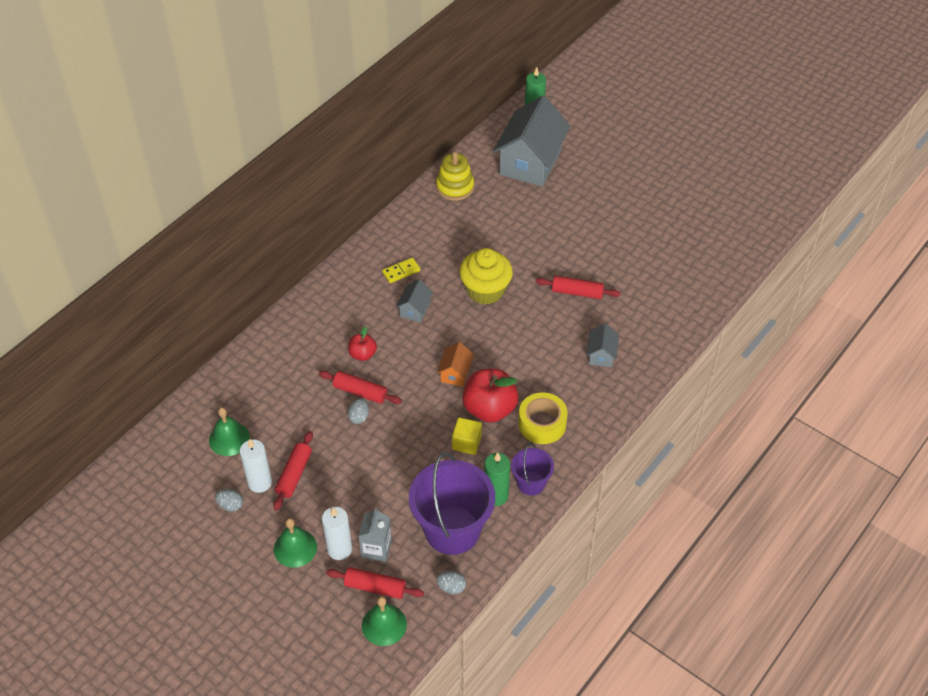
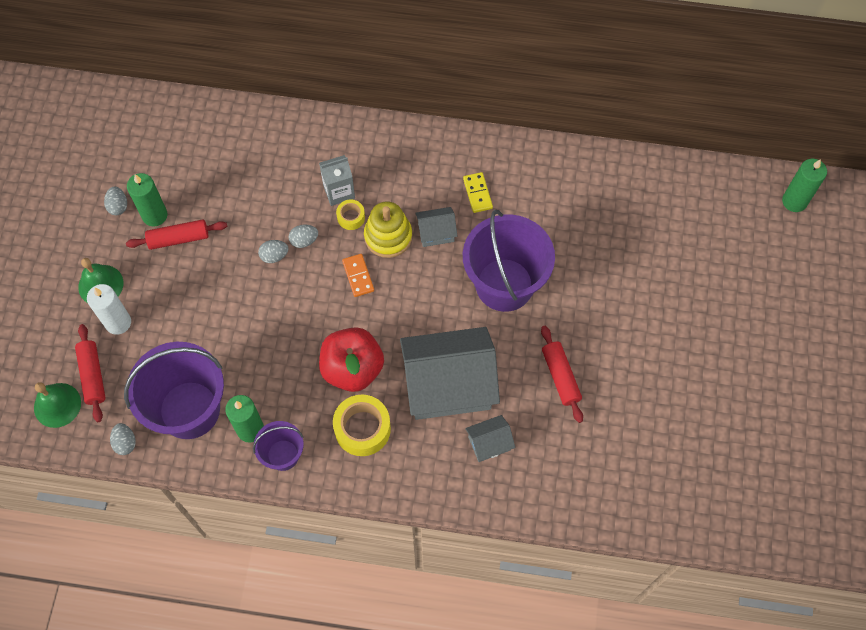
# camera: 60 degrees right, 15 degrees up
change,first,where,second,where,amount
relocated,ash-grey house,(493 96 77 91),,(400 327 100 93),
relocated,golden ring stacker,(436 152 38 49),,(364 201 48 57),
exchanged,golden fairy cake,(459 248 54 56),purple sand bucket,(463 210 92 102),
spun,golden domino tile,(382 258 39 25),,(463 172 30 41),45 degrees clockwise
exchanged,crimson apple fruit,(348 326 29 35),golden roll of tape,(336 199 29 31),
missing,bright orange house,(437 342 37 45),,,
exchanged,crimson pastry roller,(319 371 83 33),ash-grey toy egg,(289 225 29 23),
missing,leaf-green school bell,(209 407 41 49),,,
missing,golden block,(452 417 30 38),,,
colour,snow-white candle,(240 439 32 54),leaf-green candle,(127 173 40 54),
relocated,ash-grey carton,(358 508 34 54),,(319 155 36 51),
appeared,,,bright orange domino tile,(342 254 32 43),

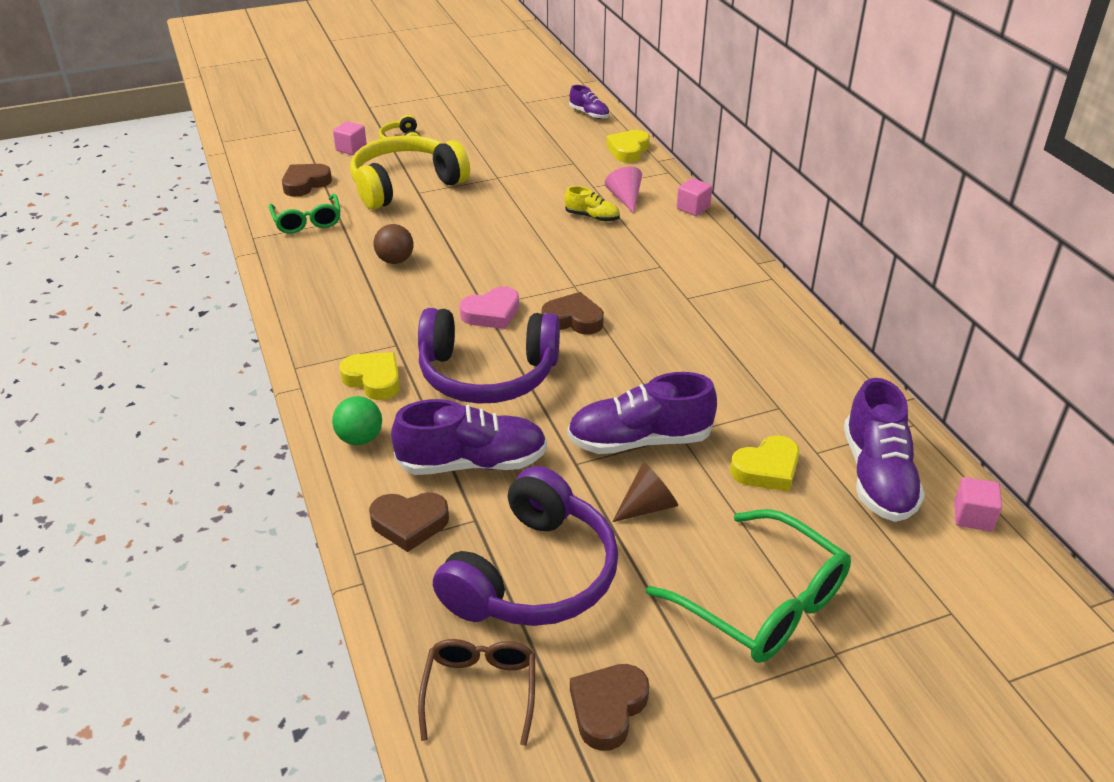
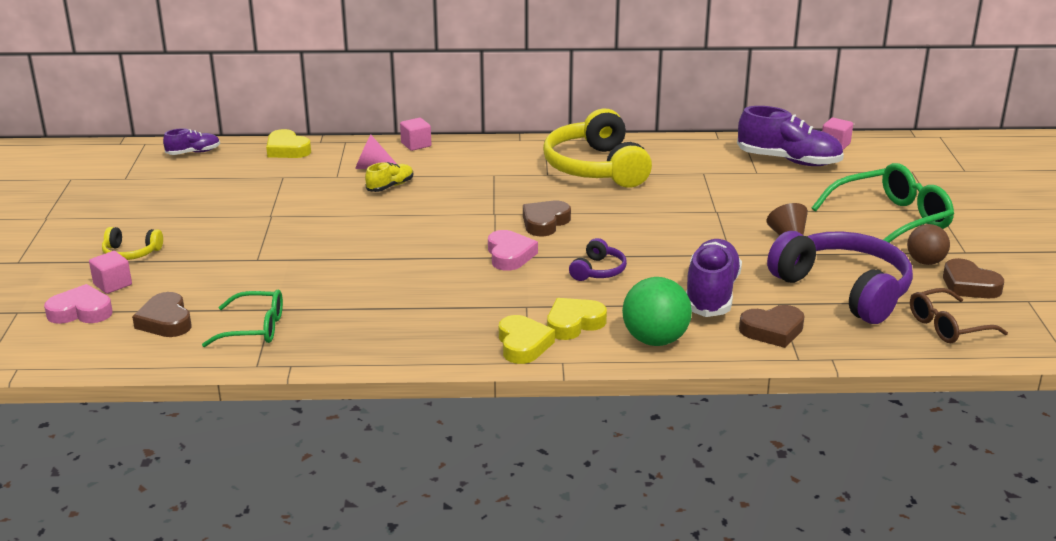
# camera: 70 degrees left, 10 degrees down
change,first,where,second,where,amount
relocated,golden headset,(350 135 120 75),,(543 109 109 79),
relocated,dark brown sphere,(373 224 41 40),,(907 224 43 41),
size,purple headset,(418 308 142 96),,(569 238 58 43),x0.45
missing,purple sneaker,(567 372 150 82),,,
size,leaf-green sphere,(332 396 50 49),,(622 277 70 69),x1.52
relocated,golden heart shape,(730 435 70 57),,(499 315 56 49),
spun,dark brown heart shape,(369 492 80 60),,(739 305 66 43),60 degrees clockwise
spun,dark brown glasses,(418 639 117 107),,(910 288 98 55),45 degrees counterclockwise
appeared,,,pink heart shape,(44 284 69 40),

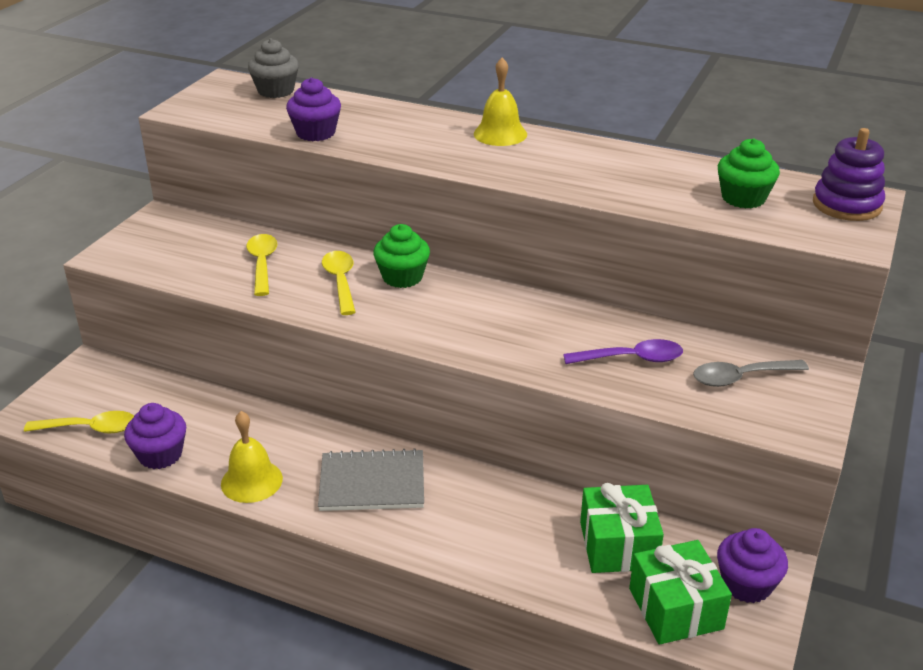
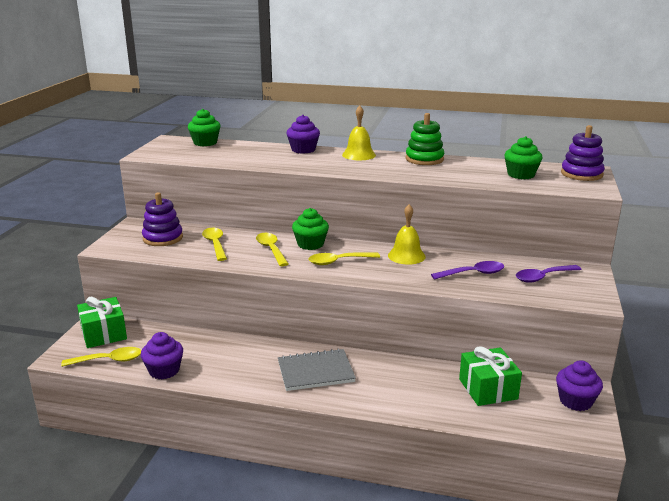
# camera: 10 degrees left, 10 degrees down
change,first,where,second,where,amount
colour,ash-grey fairy cake,(248 39 51 59),leaf-green fairy cake,(188 109 33 37),
relocated,purple fairy cake,(286 78 55 63),,(287 115 33 39),
colour,ash-grey spoon,(693 360 116 27),purple spoon,(516 265 66 18),
relocated,golden school bell,(221 411 62 92),,(388 204 38 61),
relocated,leaf-green present,(629 540 103 105),,(77 297 50 51),
appeared,,,leaf-green ring stacker,(406 113 38 52),
appeared,,,purple ring stacker,(142 192 41 54),
appeared,,,golden spoon,(308 253 72 12),

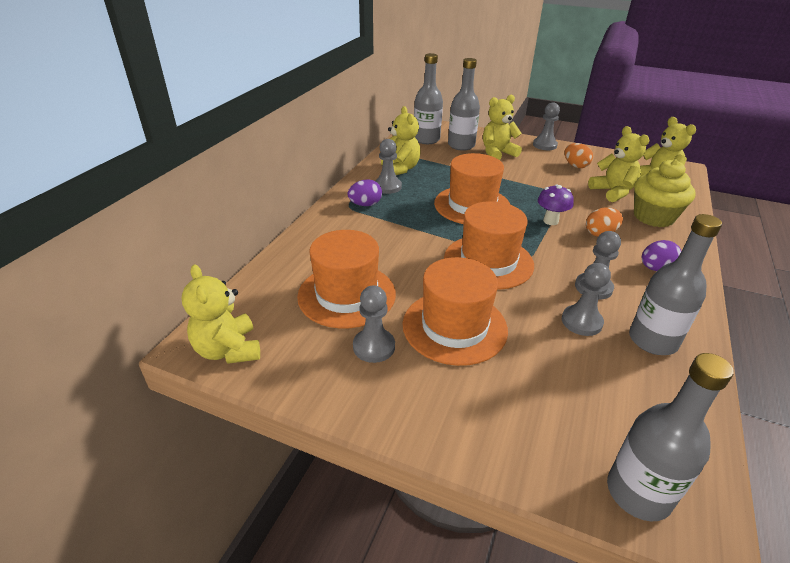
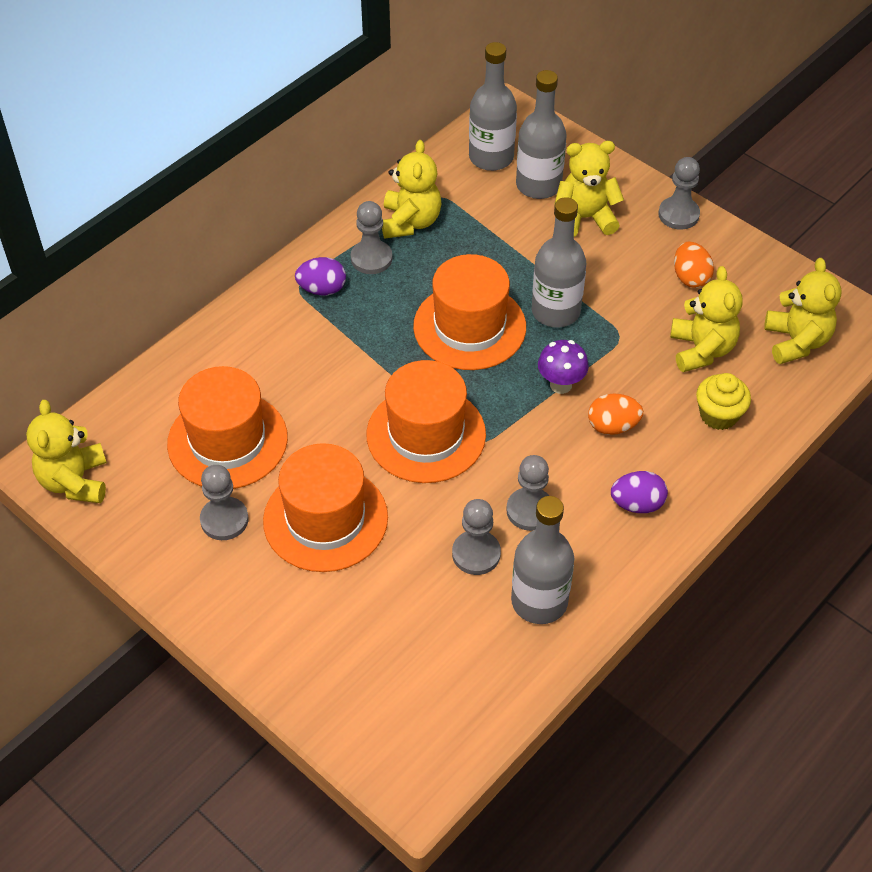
# camera: 20 degrees right, 15 degrees up
change,first,where,second,where,amount
size,golden fairy cake,(634 159 62 68),,(696 373 55 57),x0.65
relocated,ash-grey bottle,(607 353 127 168),,(532 197 54 131),

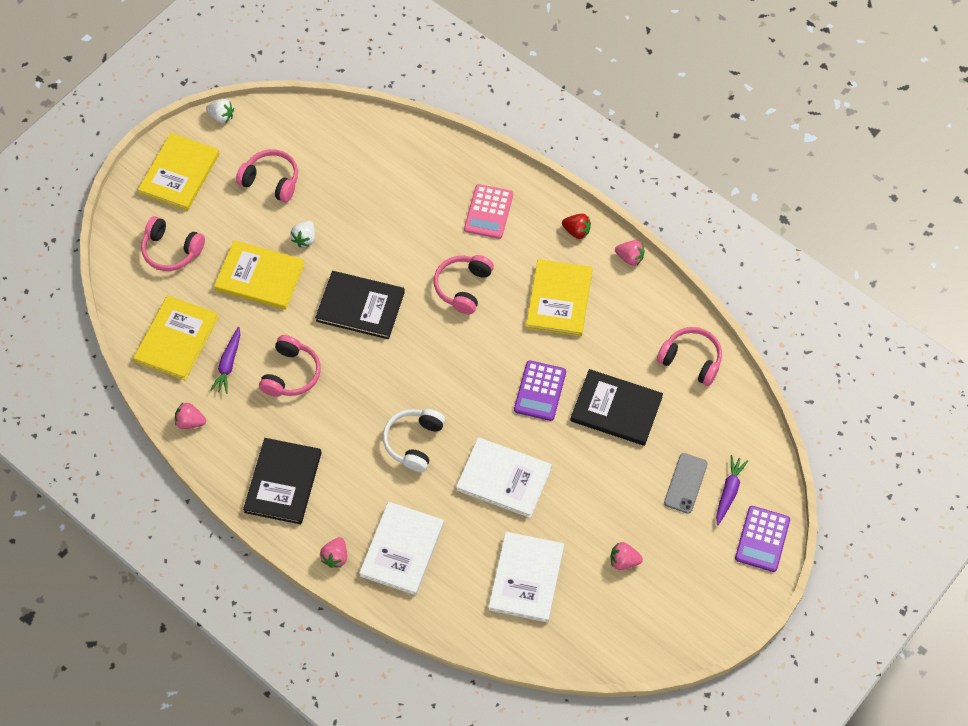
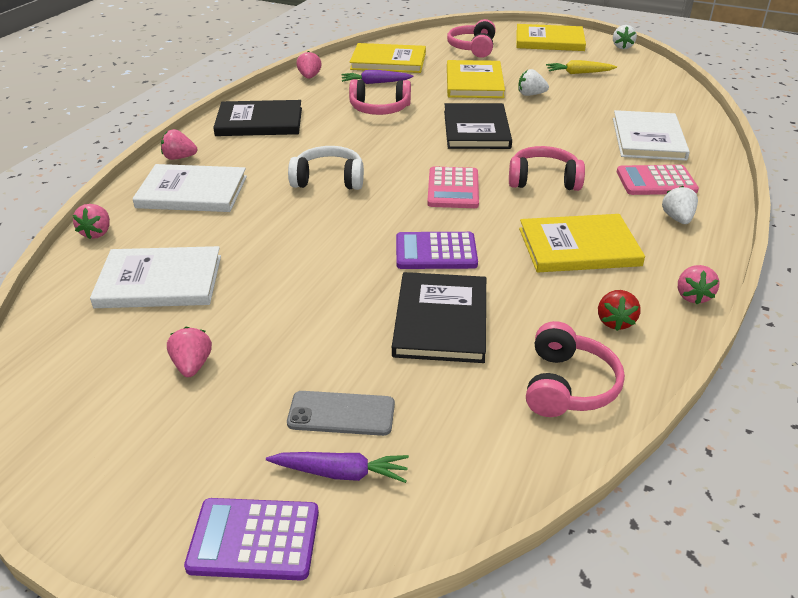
# camera: 75 degrees right, 25 degrees down
change,first,where,second,where,amount
exchanged,pink headset,(236 149 62 53),golden root vegetable,(546 60 71 14),
relocated,crimson berry,(562 214 29 25),,(598 290 43 41),
relocated,snow-white book,(456 437 96 81),,(613 110 77 51),
appeared,,,pink adding machine,(427 166 52 42),
appeared,,,snow-white berry,(662 186 36 38),
appeared,,,pink berry,(73 204 37 35),

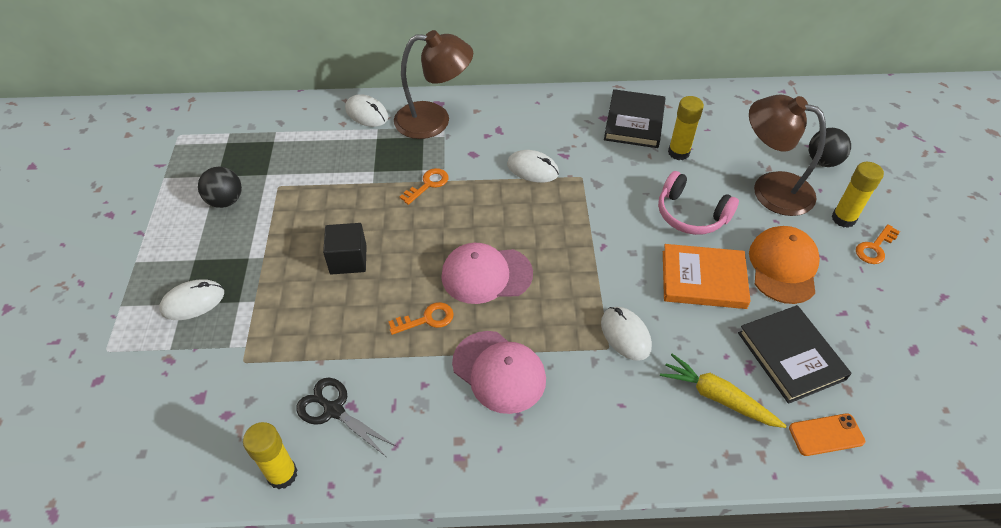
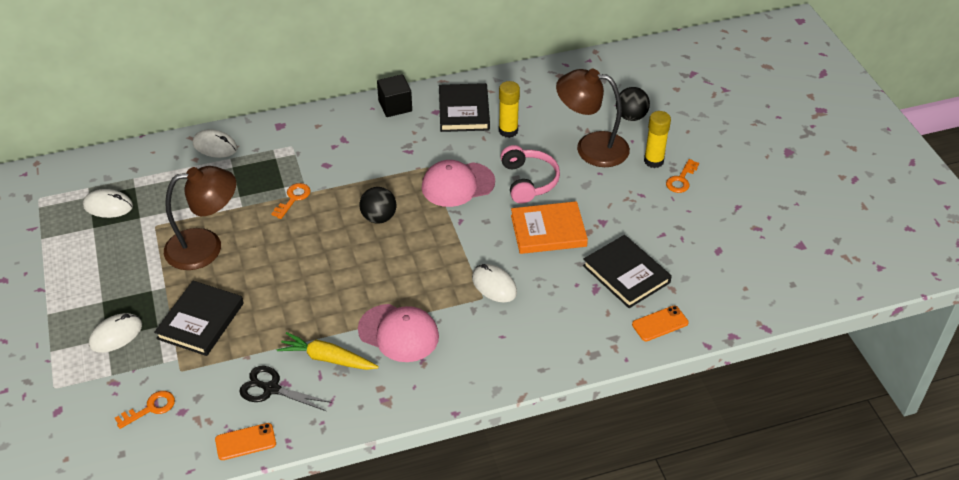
# camera: 15 degrees left, 5 degrees down
change,first,where,second,where,amount
relocated,dark brown reading lamp,(394 30 79 109),,(164 166 72 104),
relocated,snow-white mouse,(507 150 52 33),,(83 189 50 29),
relocated,ebony sphere,(198 167 44 41),,(359 187 37 37),
spun,pink headset,(658 171 81 64),,(500 145 60 59),120 degrees counterclockwise
relocated,ebony block,(323 223 44 52),,(377 74 35 43),
missing,bright orange peaked cap,(749 226 71 78),,,
relocated,pink peaked cap,(441 243 92 61),,(421 160 74 47),
relocated,bright orange door key,(388 302 66 33),,(115 391 60 38),
relocated,golden root vegetable,(660 354 126 74),,(277 332 102 38),
exchanged,golden glue,(243 422 54 67),bright orange phone,(215 423 61 37),
appeared,,,ebony book,(154 281 89 75),

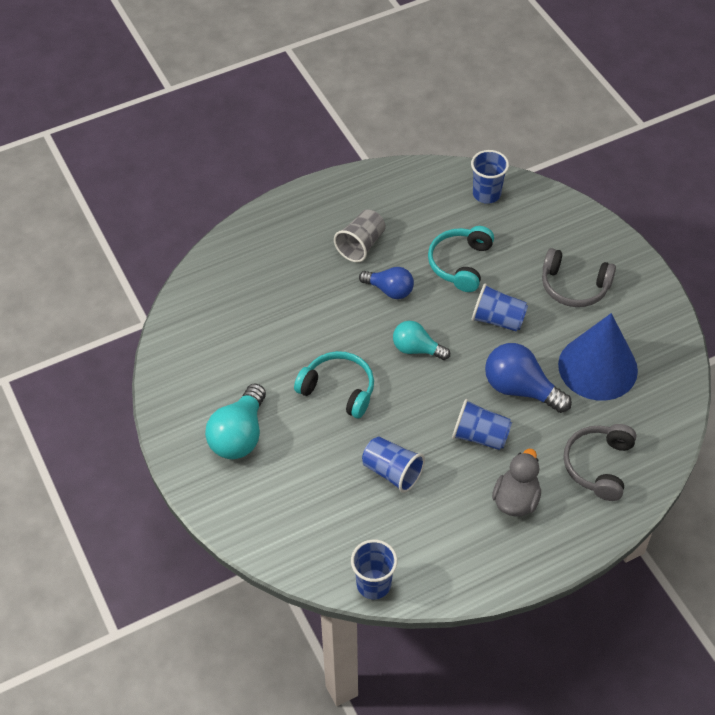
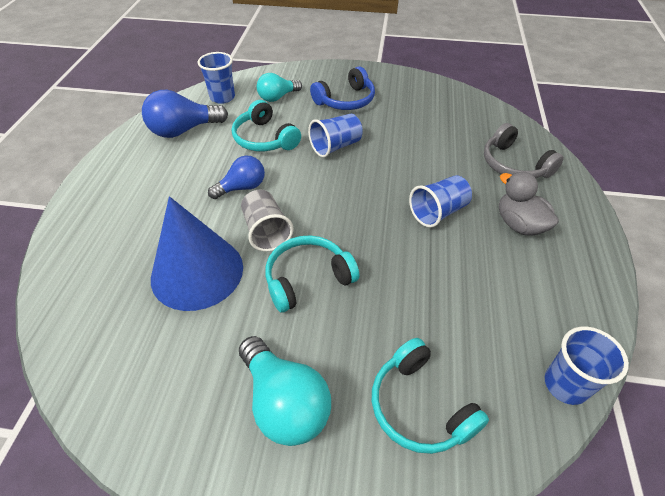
# camera: 55 degrees left, 5 degrees down
change,first,where,second,where,amount
relocated,ash-grey beaker,(334 209 52 54),,(241 189 53 63),
colour,ash-grey headset,(542 248 74 59),blue headset,(310 66 65 44),
relocated,blue cone,(558 313 80 88),,(151 196 92 115),
relocated,aqua light bulb,(393 321 57 39),,(257 73 45 29),
relocated,blue light bulb,(485 343 87 70),,(142 90 86 48),
missing,blue beaker,(362 436 63 57),,,
appeared,,,aqua headset,(372 338 117 116),

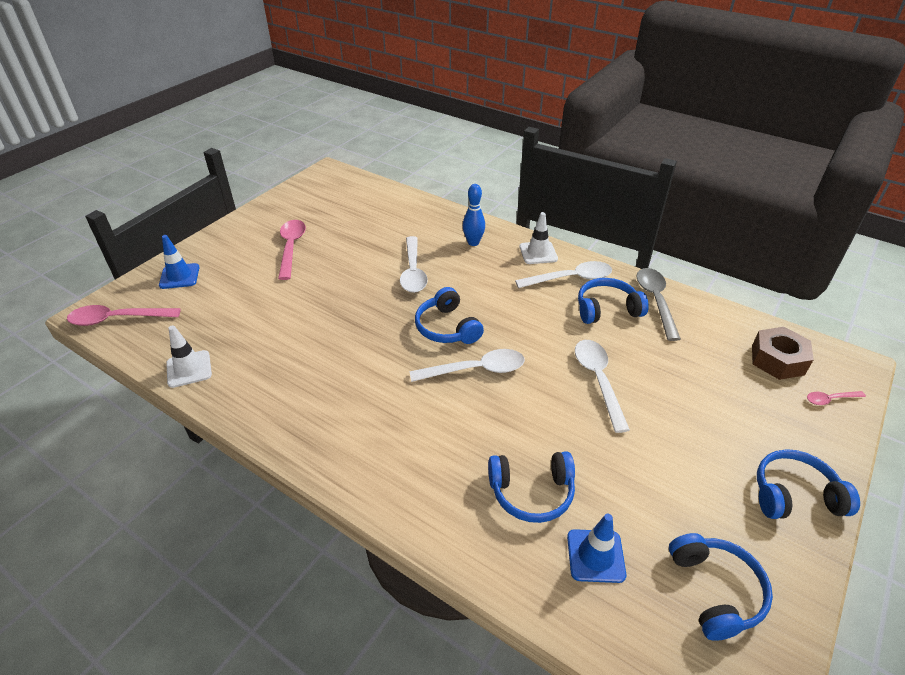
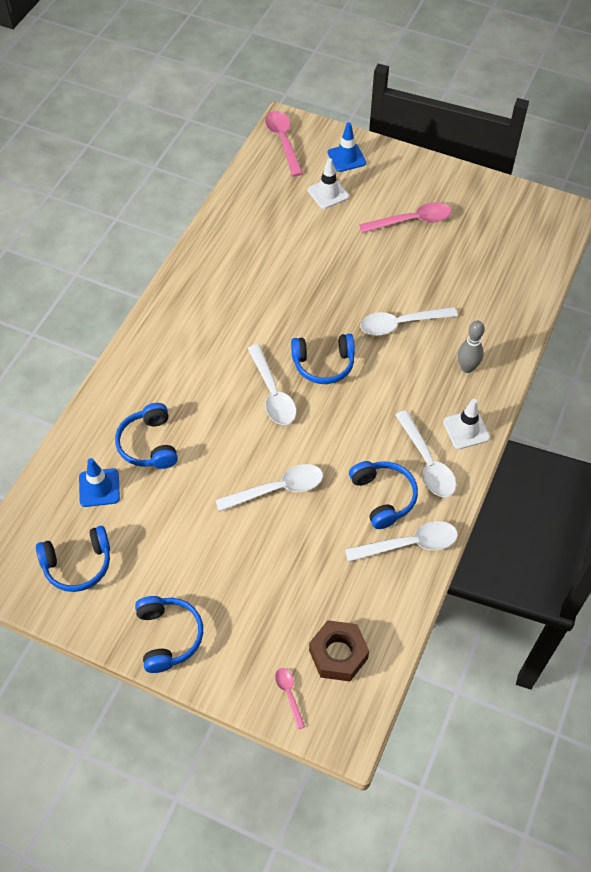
# camera: 80 degrees right, 15 degrees up
change,first,where,second,where,amount
colour,blue bowling pin,(463 184 22 62),ash-grey bowling pin,(458 321 27 52),
colour,ash-grey spoon,(636 268 45 73),snow-white spoon,(345 521 113 41),
spun,blue headset,(415 287 69 57),,(291 334 64 50),150 degrees counterclockwise
relocated,snow-white traffic cone,(166 325 46 63),,(308 158 41 51),

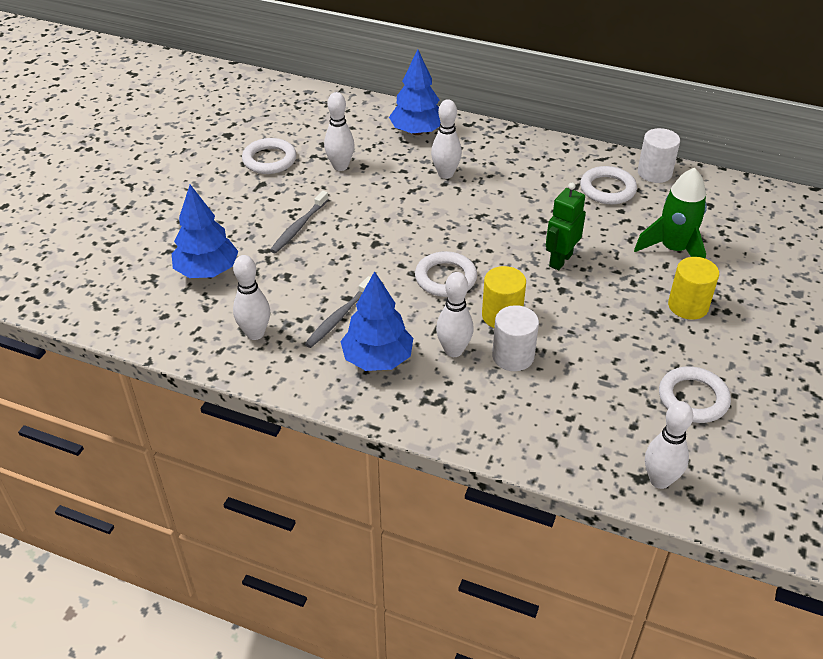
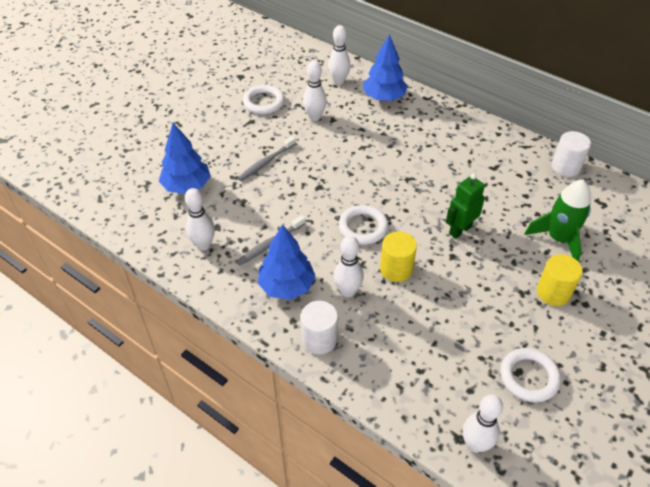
# camera: 15 degrees right, 5 degrees up
change,first,where,second,where,amount
relocated,snow-white bowling pin,(431 99 31 80),,(328 25 23 60),
missing,snow-white hoop,(580 166 57 38),,,
relocated,snow-white cylinder,(492 305 47 66),,(301 301 37 54),

